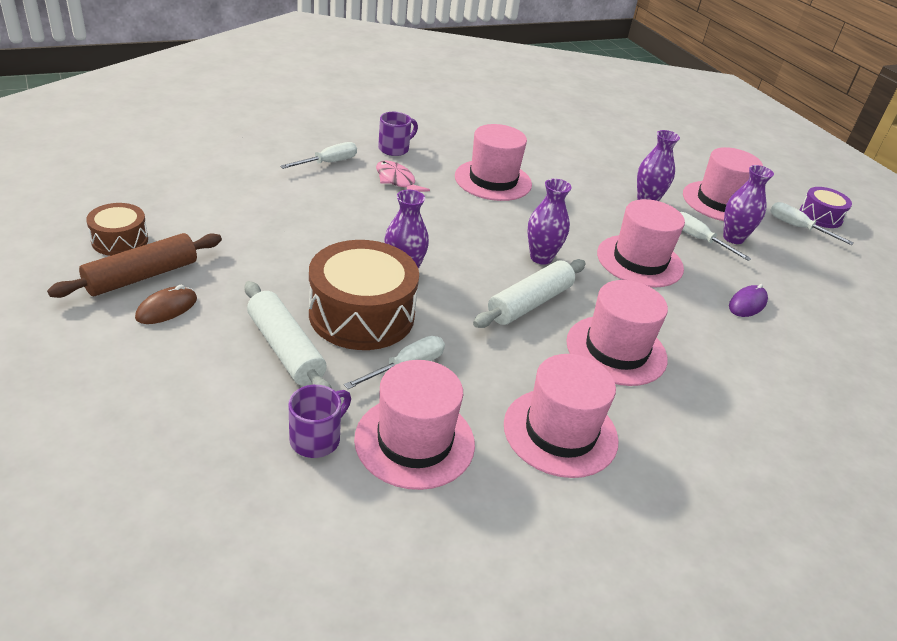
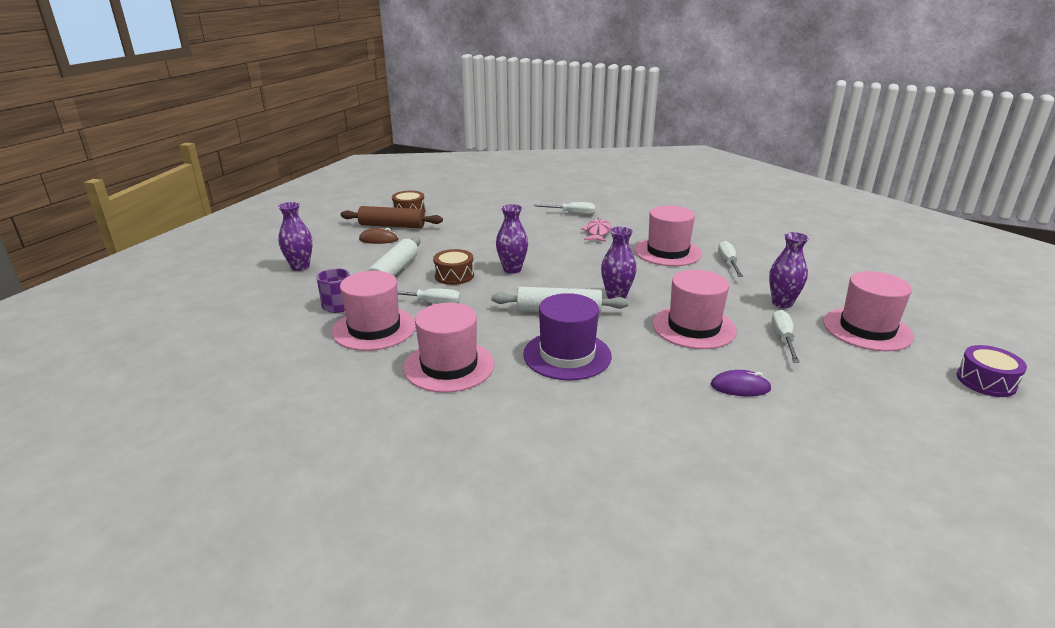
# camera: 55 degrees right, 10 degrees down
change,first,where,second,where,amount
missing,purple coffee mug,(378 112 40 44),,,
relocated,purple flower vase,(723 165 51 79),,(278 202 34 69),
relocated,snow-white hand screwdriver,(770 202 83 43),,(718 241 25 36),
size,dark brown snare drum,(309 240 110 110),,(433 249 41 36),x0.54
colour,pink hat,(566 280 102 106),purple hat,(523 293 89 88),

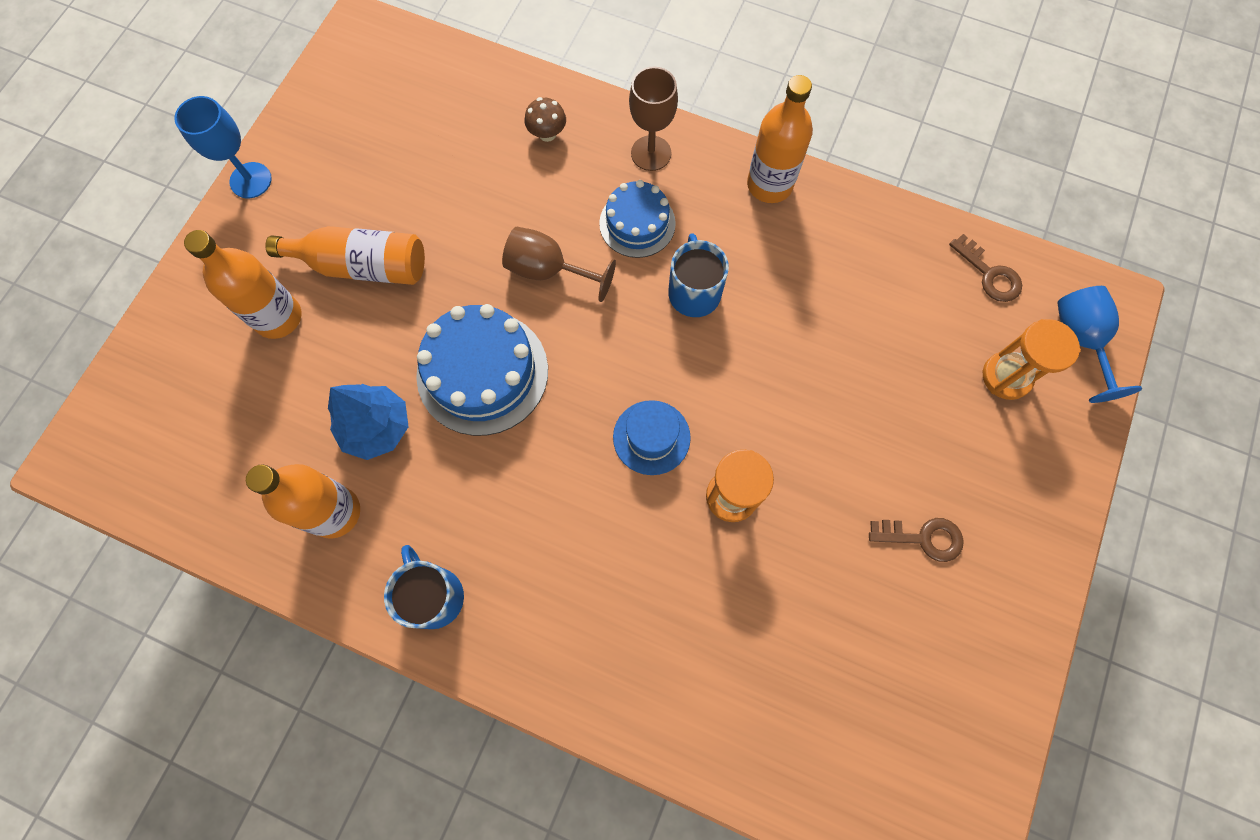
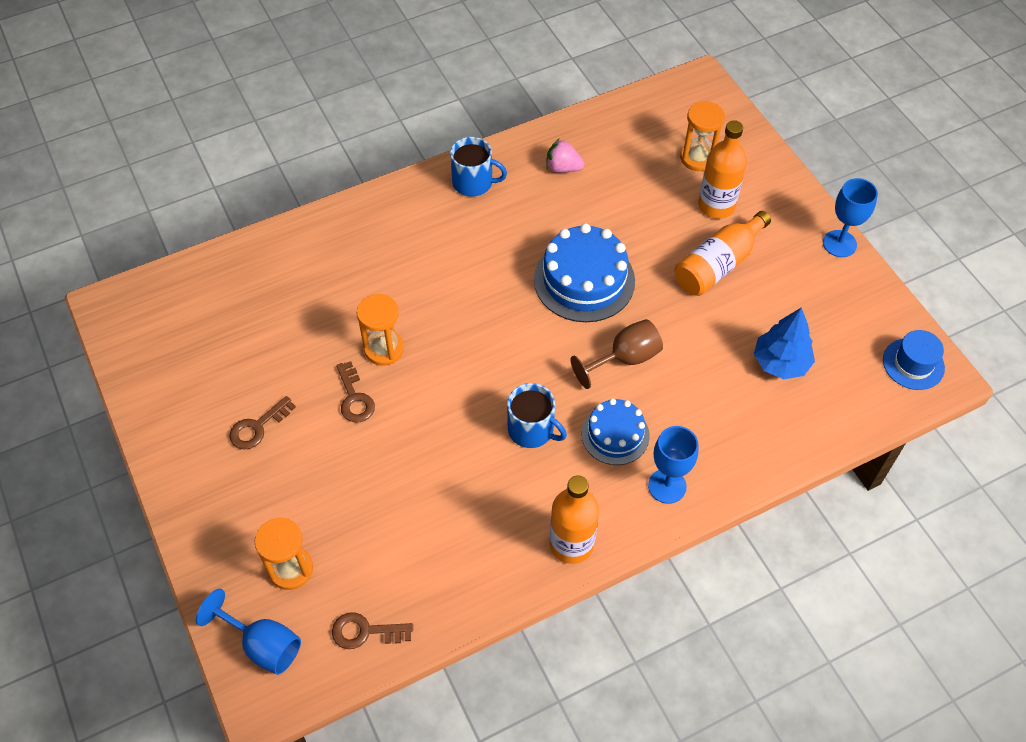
# camera: 130 degrees right, 15 degrees down
change,first,where,second,where,amount
colour,dark brown goblet,(629 67 49 104),blue goblet,(648 426 50 78),
missing,dark brown toadstool,(525 97 41 45),,,
relocated,blue toy tree,(328 384 81 76),,(754 307 61 72),
relocated,blue hat,(613 400 78 75),,(883 330 62 60),
exchanged,bright orange bottle,(246 464 114 75),pink berry,(546 138 38 35),
appeared,,,bright orange sand timer,(680 101 45 70),
appeared,,,dark brown door key,(336 361 39 62),

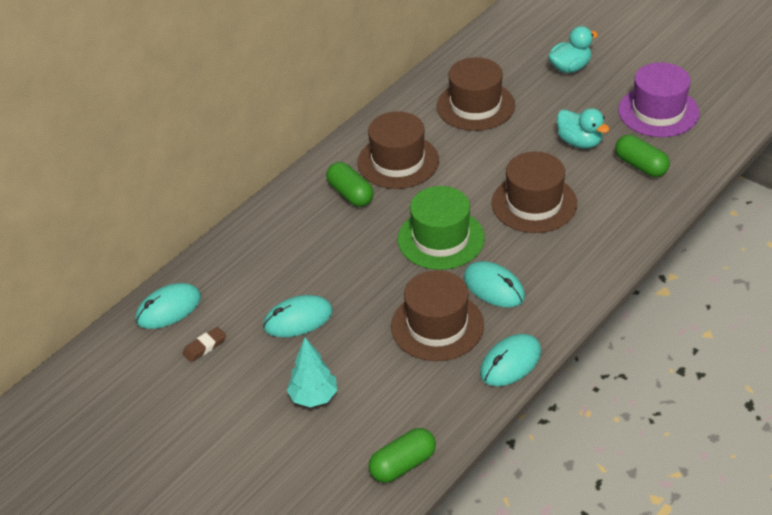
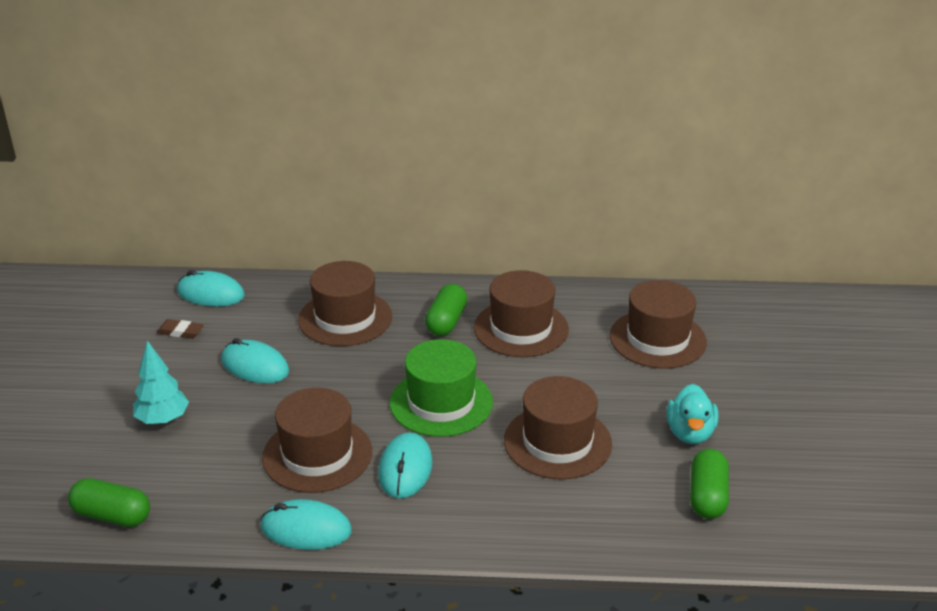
# camera: 50 degrees right, 10 degrees down
change,first,where,second,where,amount
missing,aqua rubber duck,(548 26 50 47),,,
missing,purple hat,(618 62 82 75),,,
appeared,,,dark brown hat,(298 261 94 85),

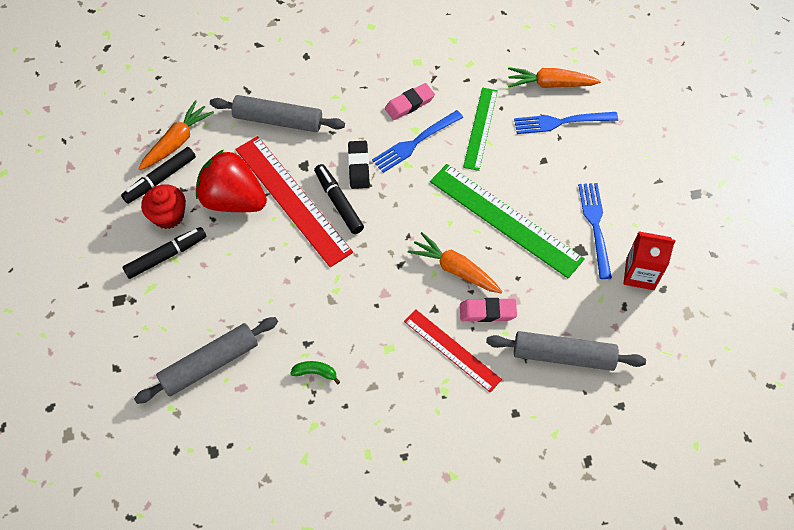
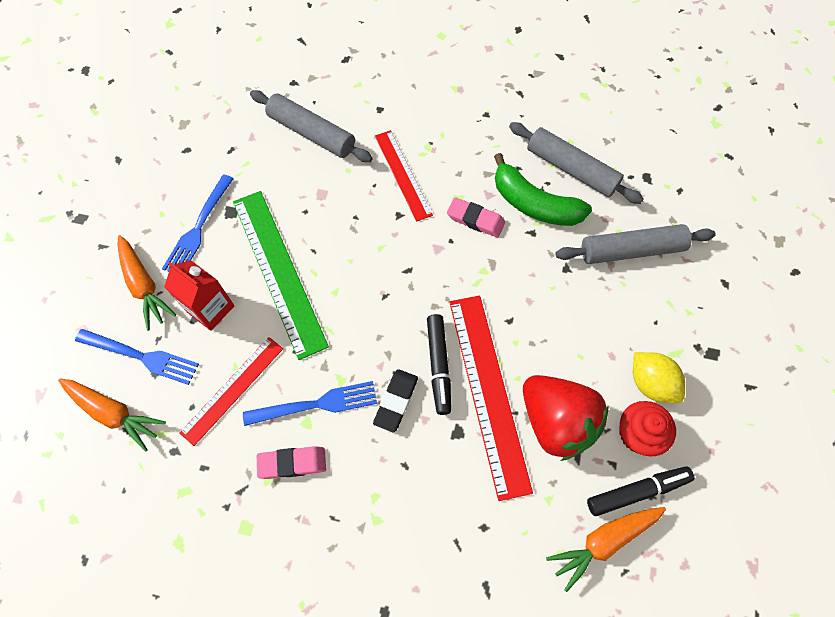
# camera: 155 degrees left, 5 degrees up
change,first,where,second,where,amount
colour,leaf-green straightedge,(463 88 35 83),crimson straightedge,(179 337 104 109),
relocated,ash-grey pastry roller,(210 95 135 37),,(509 122 135 82),
exchanged,ebony marker,(122 227 84 52),golden toy lemon,(633 352 52 51),
relocated,crimson carton,(624 231 51 59),,(164 260 71 71),
relocated,bright orange root vegetable,(408 232 95 61),,(117 235 59 96),
relocated,pink eraser,(460 298 57 24),,(447 197 58 41),
size,leaf-green banana,(290 361 50 23),,(494 153 98 73),x2.26

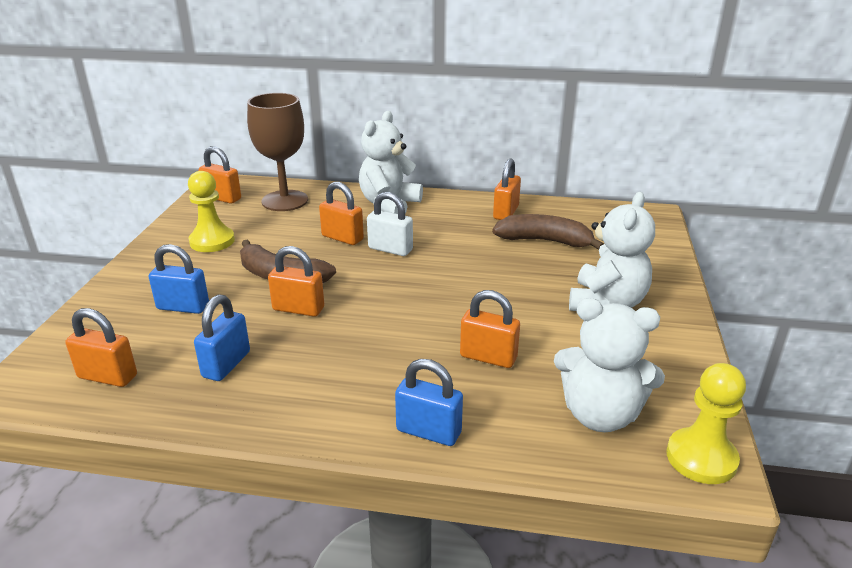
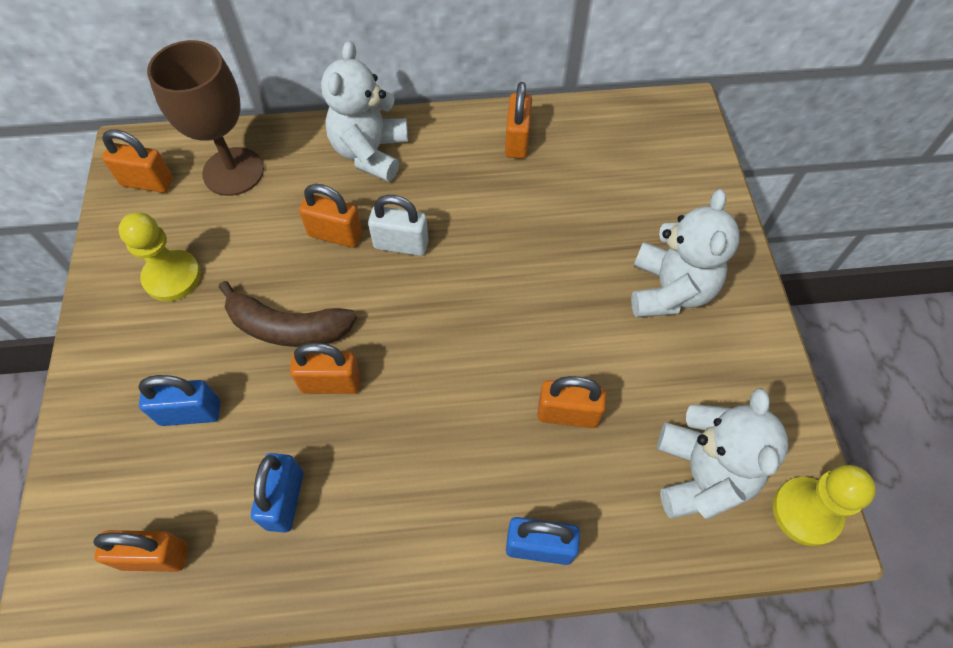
# camera: 15 degrees left, 30 degrees up
change,first,where,second,where,amount
missing,dark brown banana,(492 214 112 36),,,
spun,snow-white teddy,(554 298 111 134),,(657 388 131 131),90 degrees counterclockwise

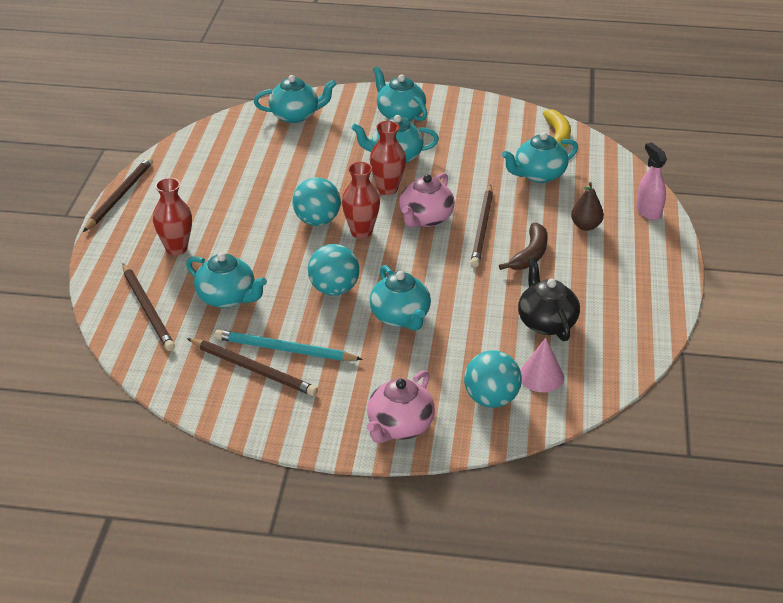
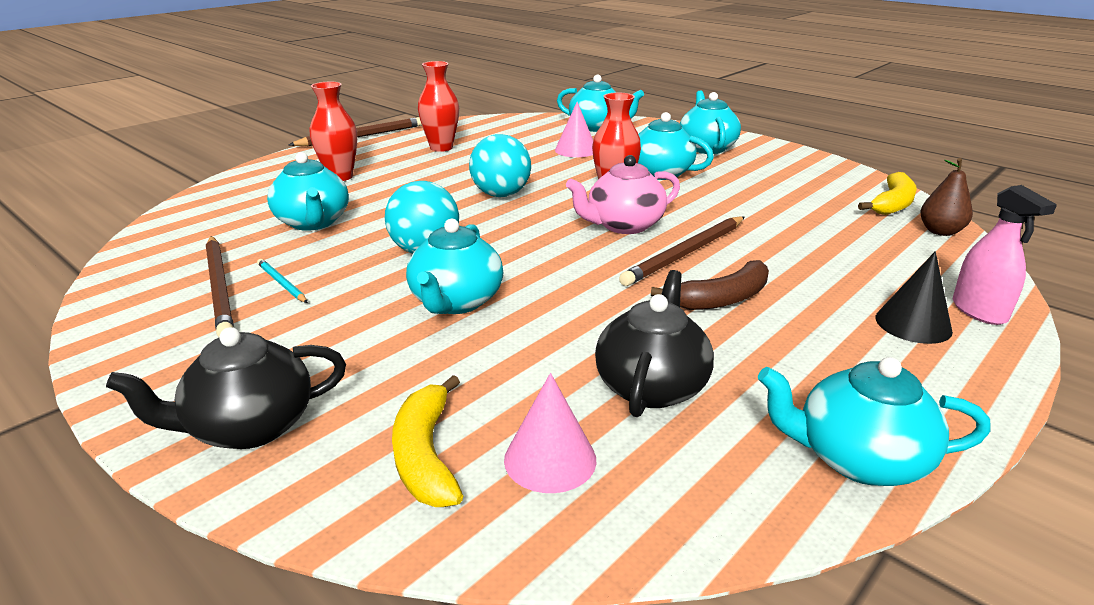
# camera: 35 degrees right, 10 degrees down
change,first,where,second,where,amount
relocated,aqua teapot,(502 132 76 51),,(758 357 233 129),
spun,pink spray bottle,(636 142 31 78),,(953 185 104 140),150 degrees clockwise
relocated,crimson flower vase,(342 162 38 77),,(418 61 41 91),
relocated,dark brown pear,(571 182 33 49),,(920 158 53 78),
missing,dark brown wooden pencil,(122 263 53 88),,,
size,aqua wooden pencil,(215 330 148 31),,(257 259 51 44),x0.51
exchanged,aqua sphere,(464 350 58 58),golden banana,(392 375 71 132),
colour,pink teapot,(367 370 68 73),ebony teapot,(106 327 240 122),
appeared,,,pink cone,(555 102 38 55),
appeared,,,ebony cone,(876 251 77 93),

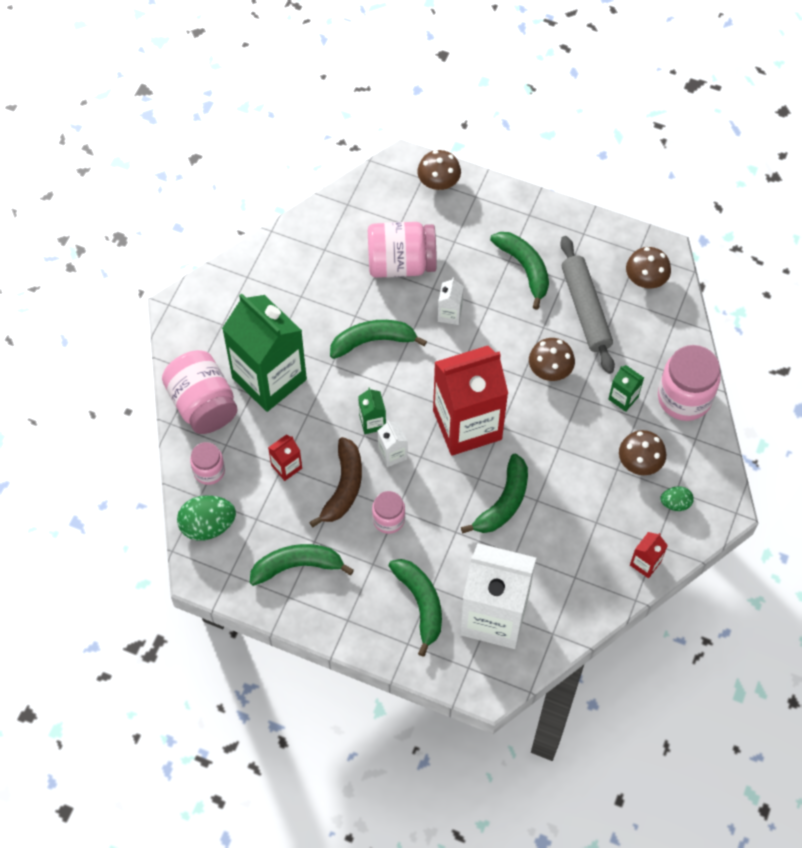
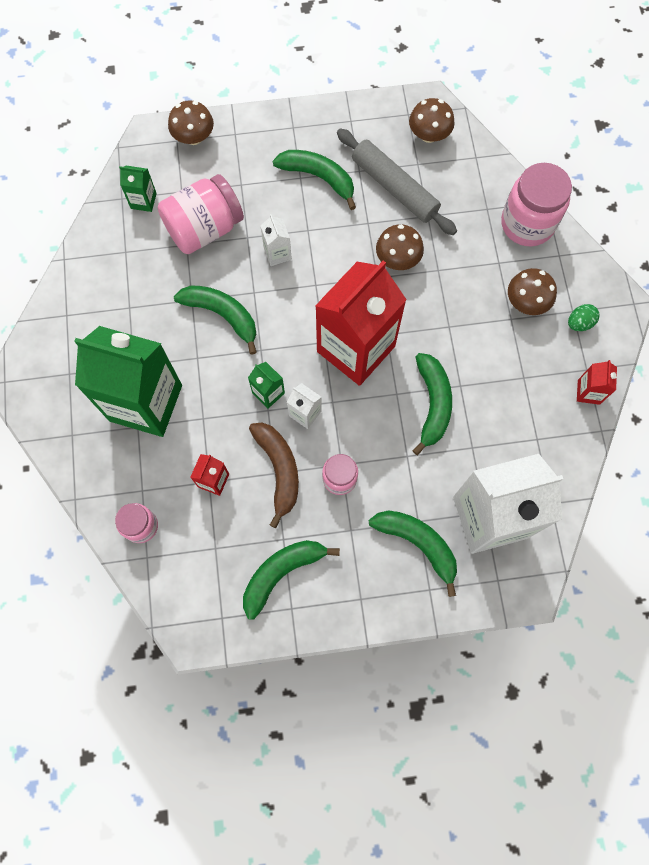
# camera: 30 degrees left, 10 degrees up
change,first,where,second,where,amount
spun,leaf-green banana,(330 320 97 39),,(174 285 83 70),75 degrees clockwise
missing,pink jam jar,(162 350 76 84),,,
relocated,leaf-green carton,(608 365 36 47),,(119 165 38 47),
missing,leaf-green toy egg,(177 495 59 46),,,

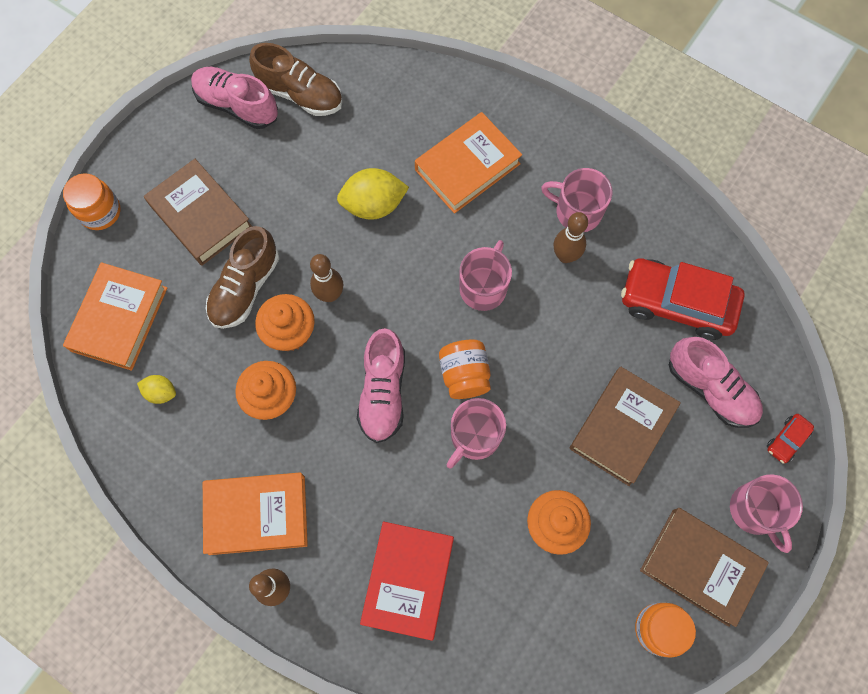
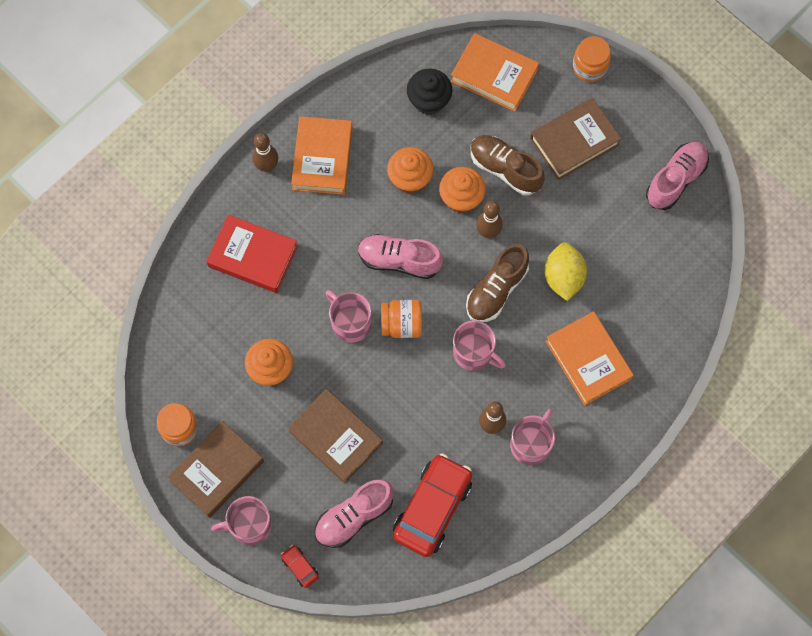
# camera: 100 degrees right, 0 degrees up
change,first,where,second,where,amount
relocated,dark brown sneaker,(249 43 94 73),,(466 244 63 78),
exchanged,golden toy lemon,(137 375 39 29),ebony fairy cake,(407 69 45 46),

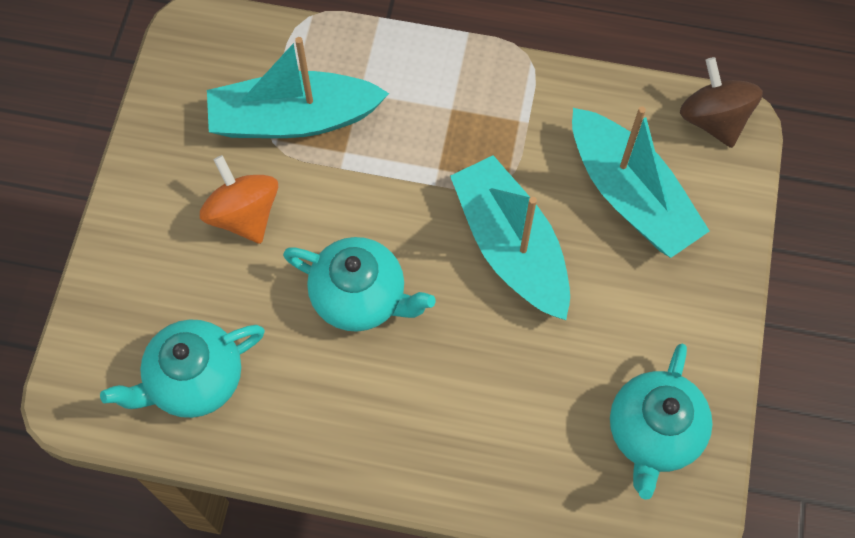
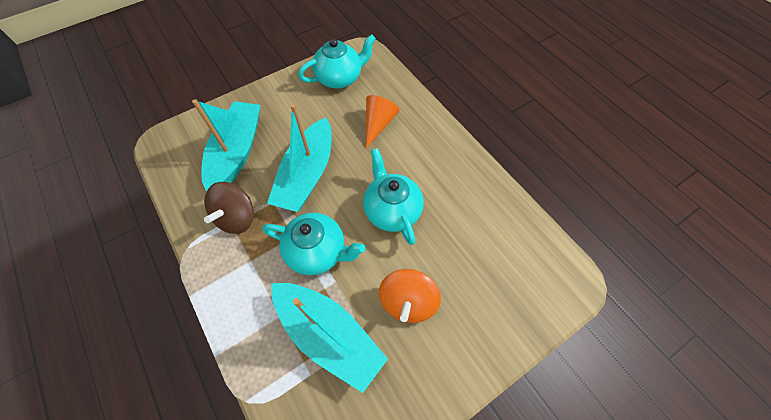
# camera: 135 degrees left, 5 degrees down
change,first,where,second,where,amount
relocated,dark brown spinning top,(680 57 83 91),,(204 182 50 52),
relocated,aqua teapot,(100 319 165 99),,(262 213 104 62),
appeared,,,bright orange cone,(366 95 34 53),

